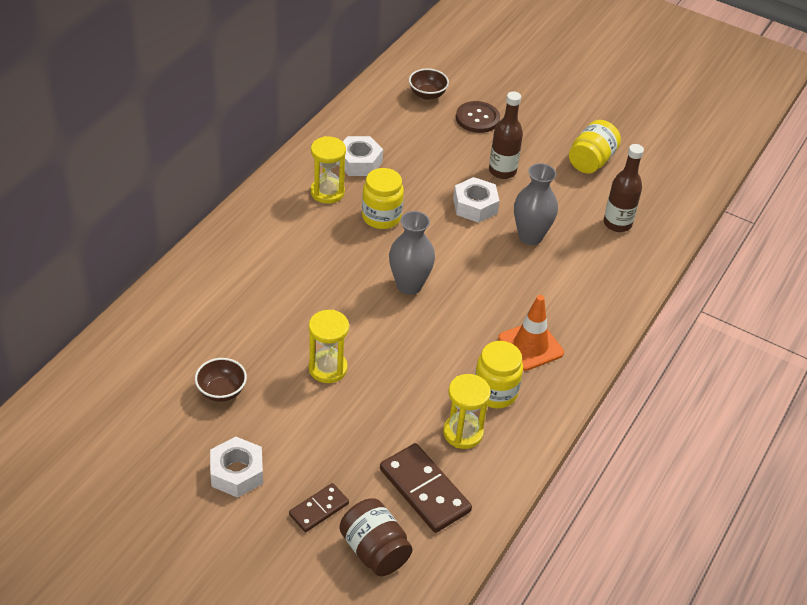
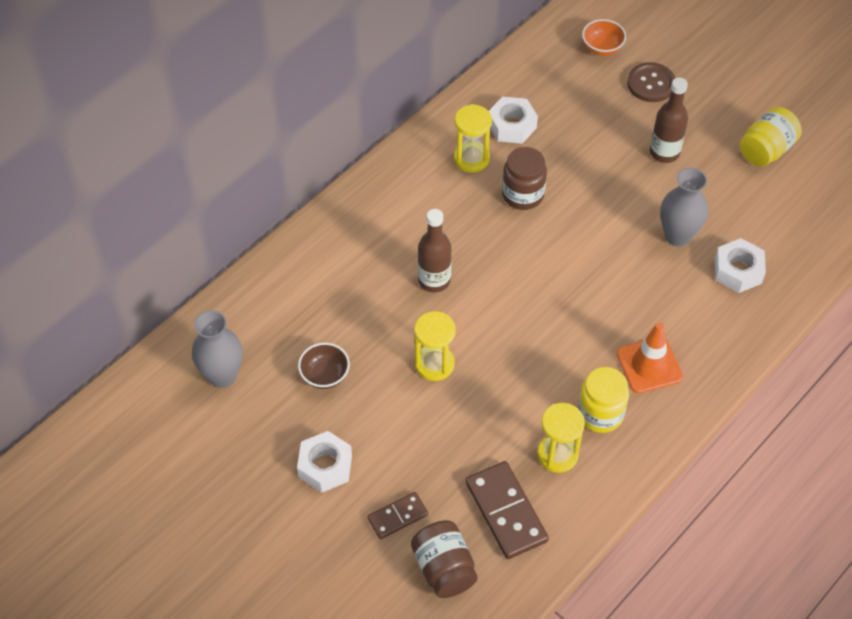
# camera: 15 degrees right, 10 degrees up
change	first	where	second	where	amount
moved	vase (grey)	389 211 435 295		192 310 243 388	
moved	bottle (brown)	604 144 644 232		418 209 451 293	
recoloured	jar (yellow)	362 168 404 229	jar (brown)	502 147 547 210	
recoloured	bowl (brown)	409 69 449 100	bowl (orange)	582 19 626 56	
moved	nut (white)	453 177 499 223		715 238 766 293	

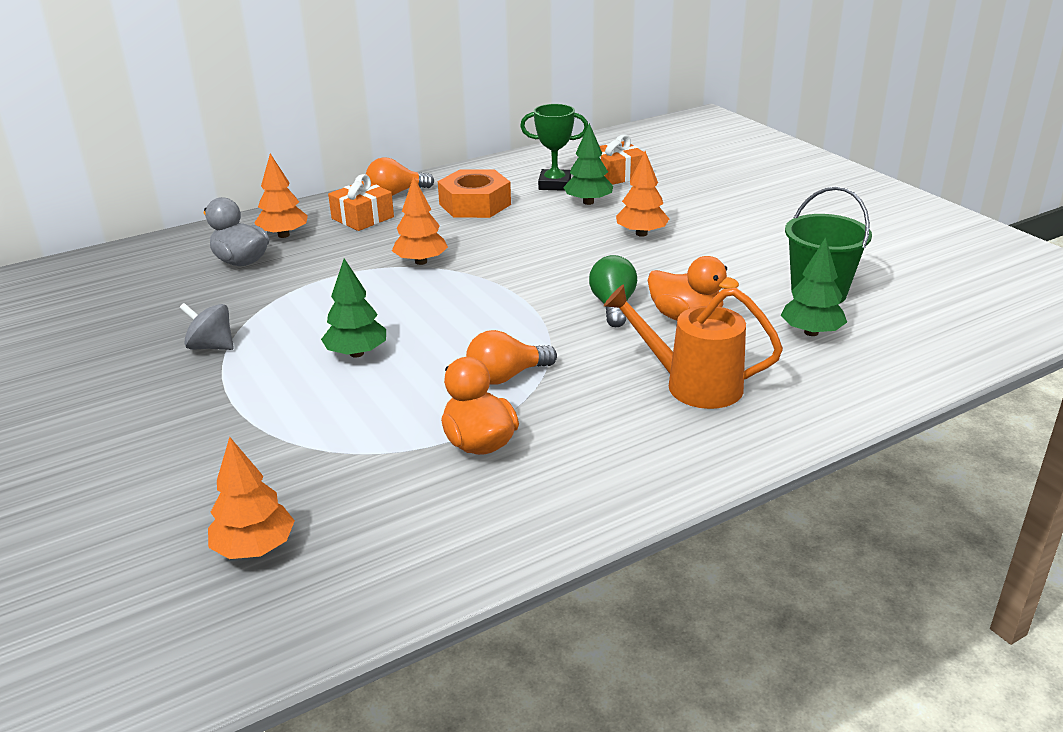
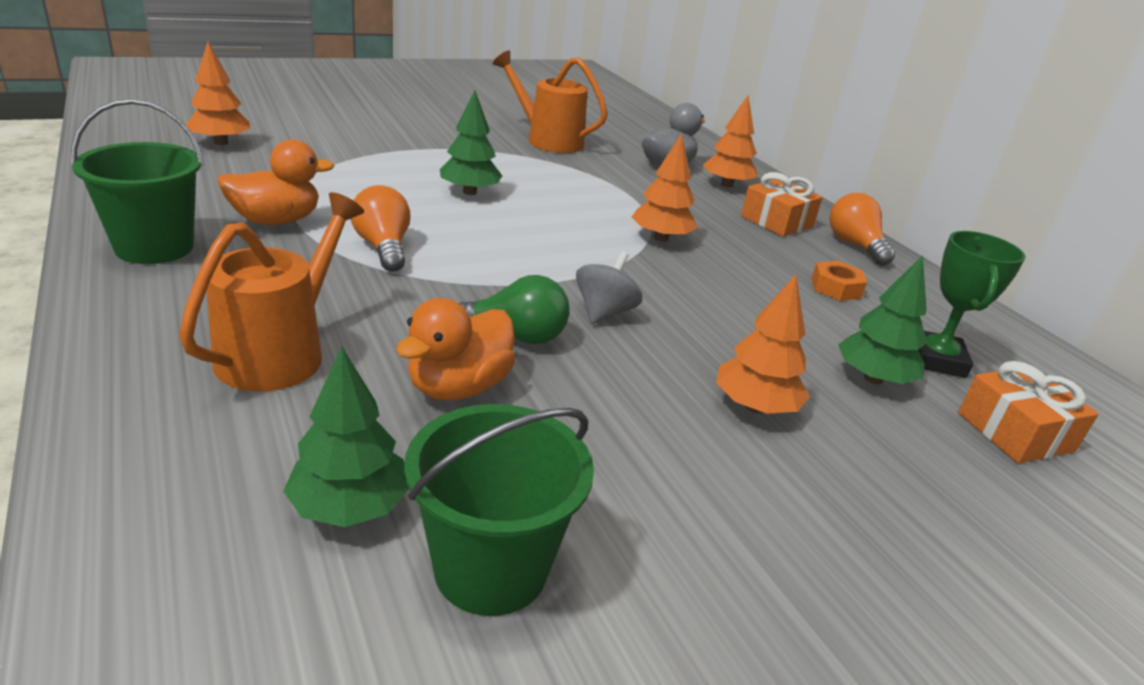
# camera: 90 degrees right, 0 degrees up
change	first	where	second	where	amount
added			bucket (green)	71 99 204 264	
added			watering can (orange)	492 50 608 153	
moved	spinning top (grey)	179 303 234 350		576 251 642 324	
resized	nut (orange)	438 170 511 218		811 261 867 301	x0.52

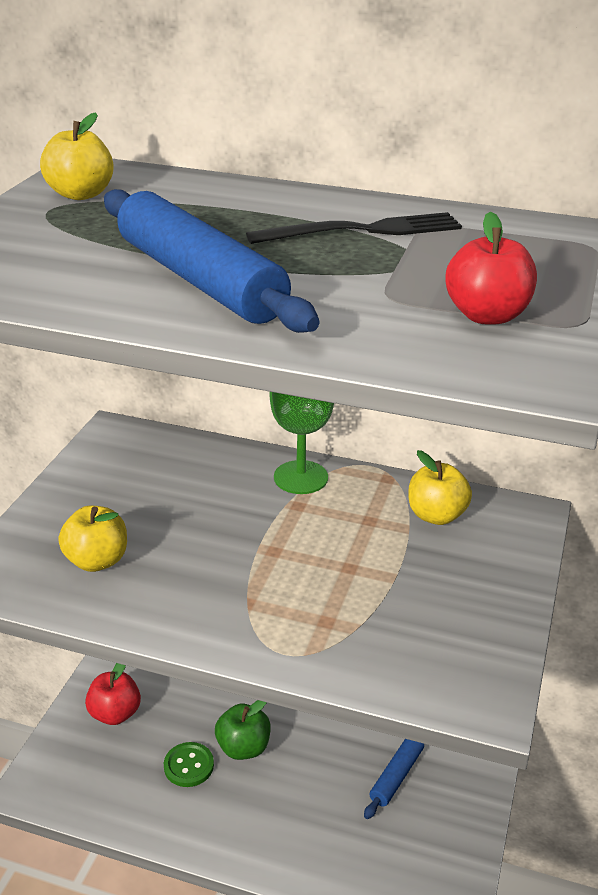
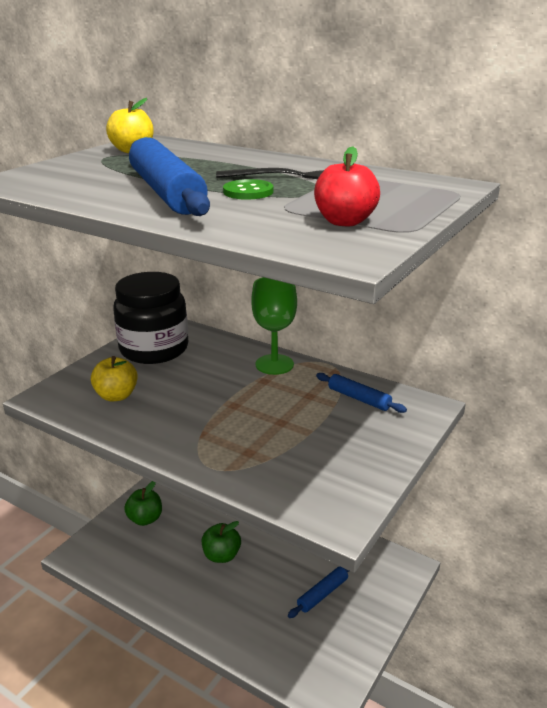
# camera: 15 degrees right, 5 degrees down
change	first	where	second	where	amount
added			jar (black)	113 272 188 364	
recoloured	apple (red)	85 663 141 725	apple (green)	124 481 162 526	
moved	button (green)	164 742 214 787		223 179 274 200	
replaced	apple (yellow)	408 450 472 525	rolling pin (blue)	316 373 407 413	

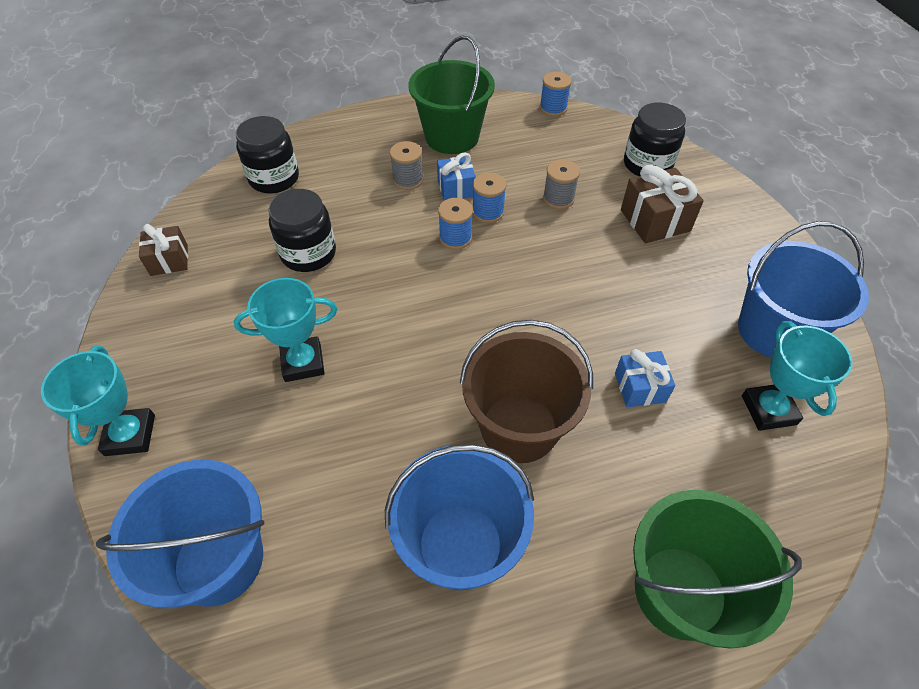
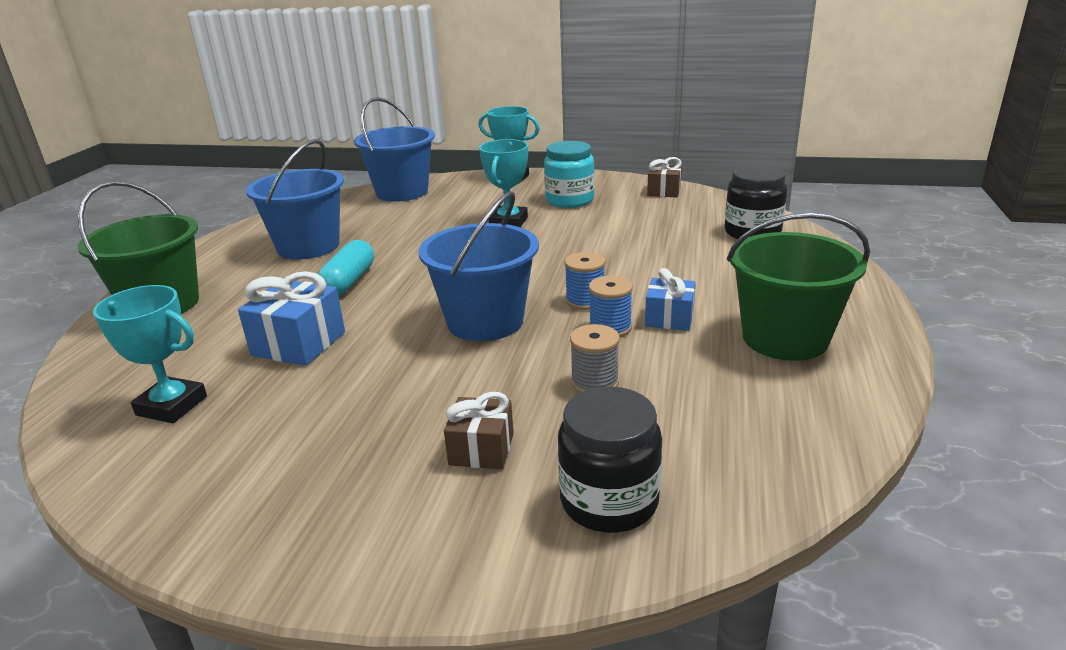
# camera: 120 degrees right, 25 degrees down
change	first	where	second	where	amount
resized	gift (blue)	615 349 675 407		238 271 345 366	x1.53
replaced	bucket (brown)	460 320 593 463	capsule (turquoise)	318 240 374 296	
moved	bucket (blue)	738 221 869 358		419 191 539 341	
resized	gift (brown)	621 165 704 243		444 392 514 469	x0.65
added			jar (turquoise)	544 141 595 208	
removed	jar (black)	268 189 336 272			
removed	spool (grey)	390 141 424 190			
removed	spool (blue)	540 72 572 116			

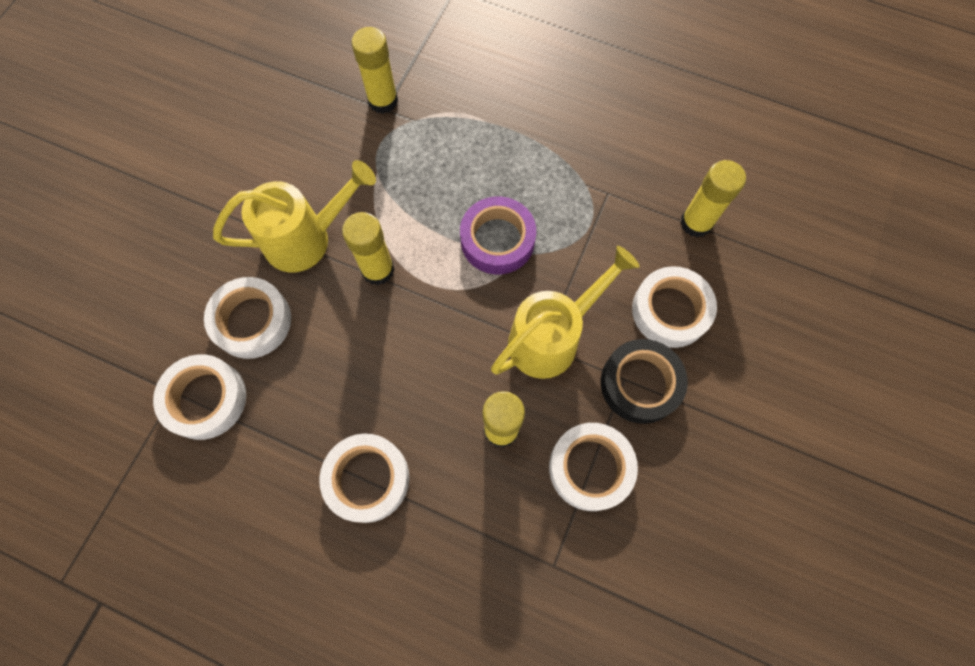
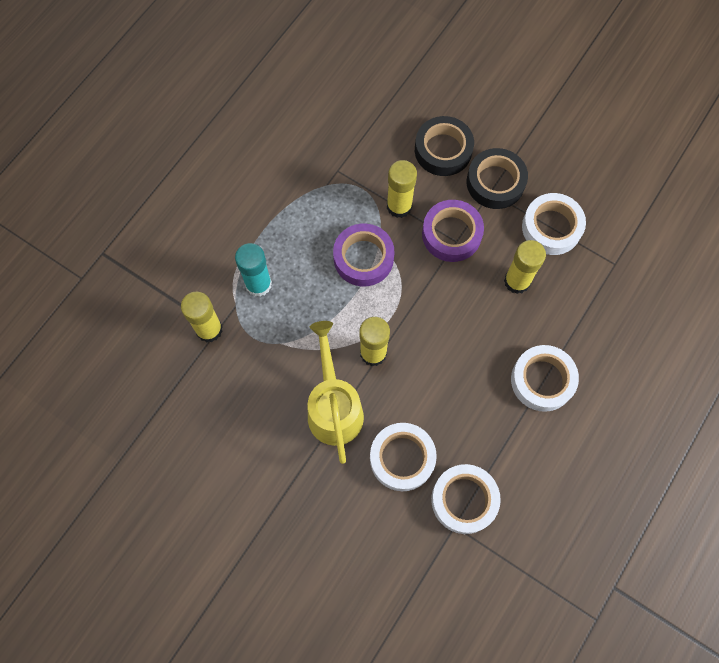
# camera: 80 degrees left, 0 degrees up
change	first	where	second	where	amount
added			glue stick (turquoise)	235 243 272 297	
moved	glue stick (yellow)	680 160 746 238		387 160 417 218	
recoloured	tape (white)	632 266 717 348	tape (black)	415 116 474 176	
replaced	watering can (yellow)	491 246 640 379	tape (purple)	422 200 484 262	

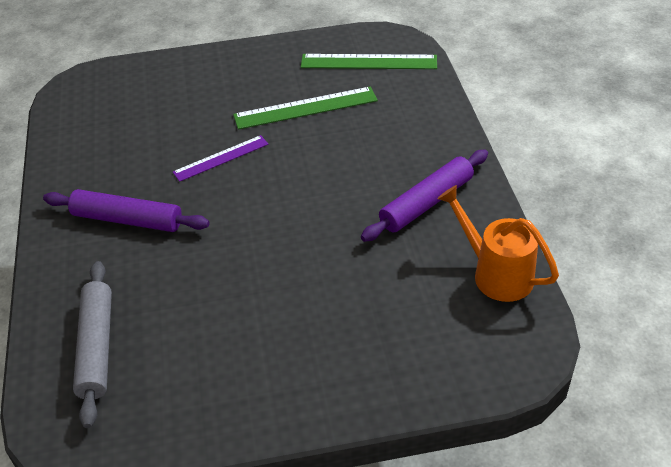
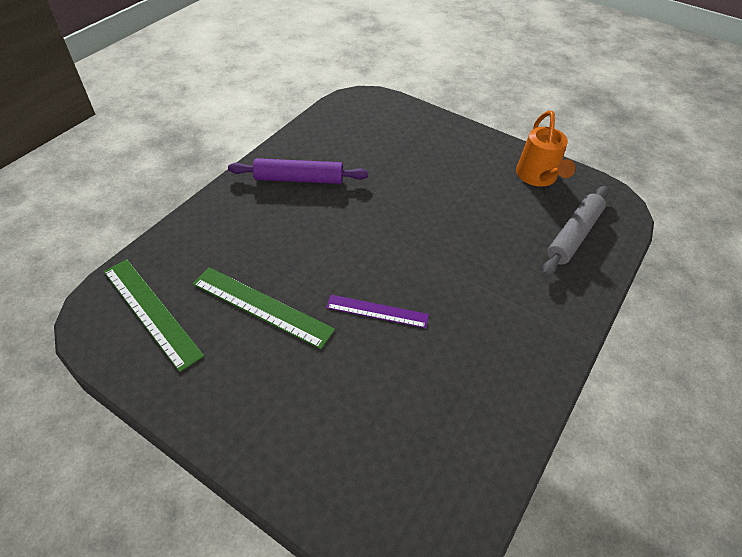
# camera: 140 degrees left, 5 degrees up
change	first	where	second	where	amount
moved	watering can (orange)	437 185 559 302		516 111 576 187	
removed	rolling pin (purple)	43 189 210 232			

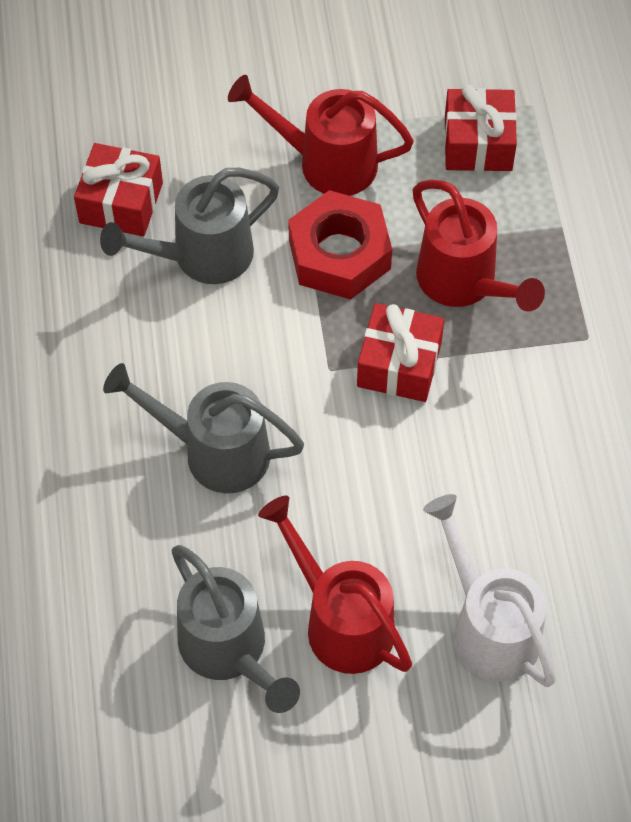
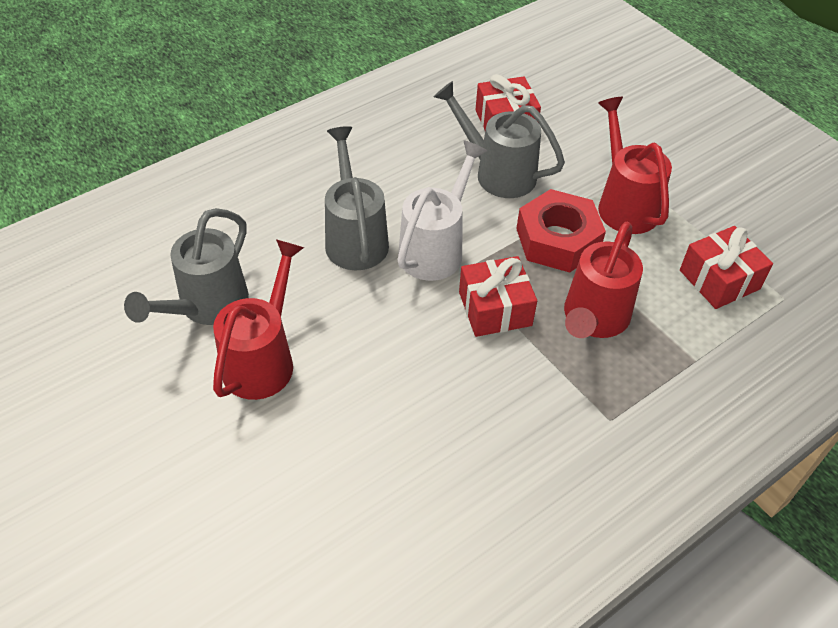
# camera: 60 degrees right, 10 degrees down
change	first	where	second	where	amount
moved	watering can (white)	423 494 556 687		397 140 487 281	

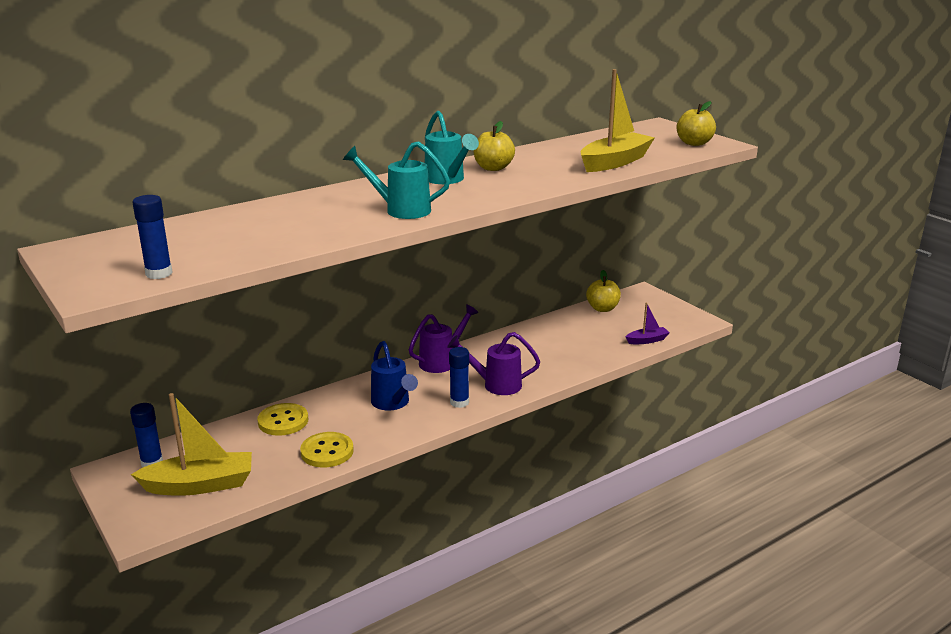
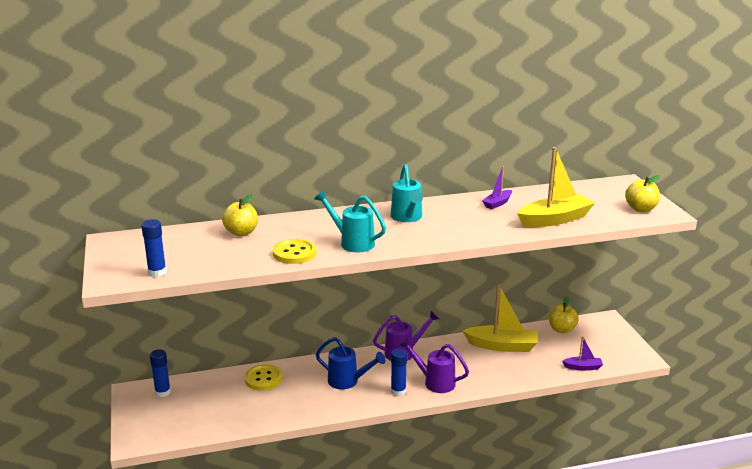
# camera: 20 degrees right, 0 degrees up
change	first	where	second	where	amount
moved	apple (yellow)	473 121 515 171		222 194 258 236	
moved	button (yellow)	300 432 354 467		273 239 316 264	
turned	watering can (blue)	371 341 418 411		316 337 386 389	60 degrees counterclockwise
moved	boat (yellow)	131 393 252 496		462 285 538 352	
added			boat (purple)	482 166 512 209	

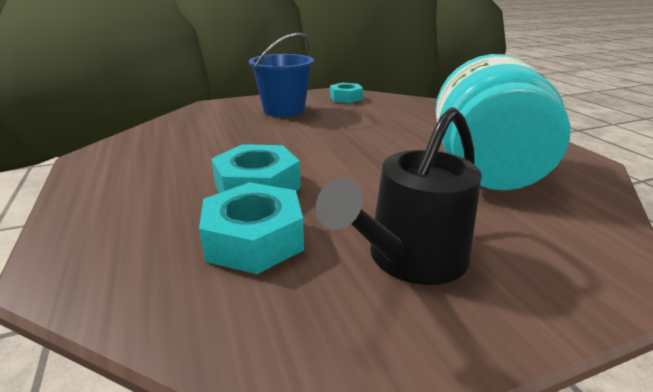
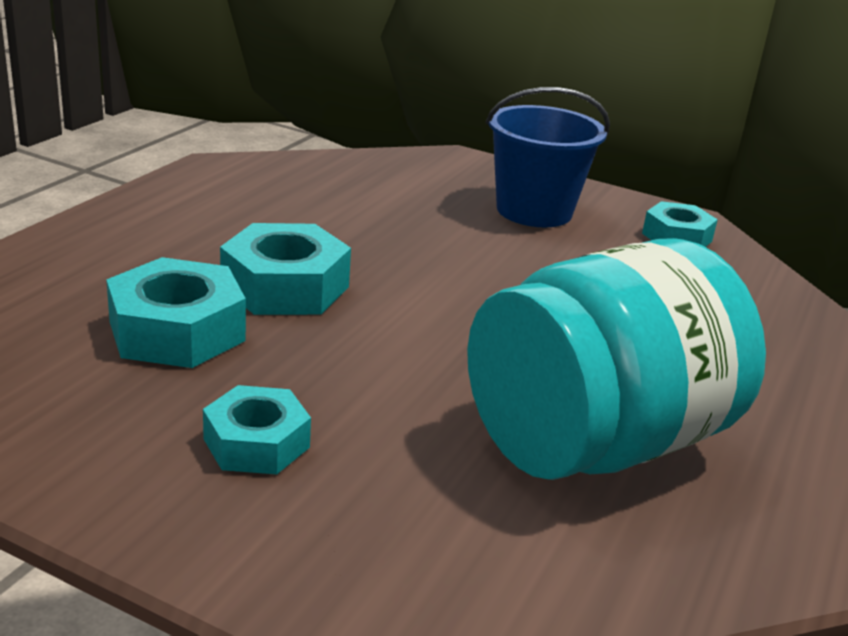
# camera: 45 degrees right, 0 degrees up
change	first	where	second	where	amount
replaced	watering can (black)	316 107 482 285	nut (turquoise)	203 385 311 474	

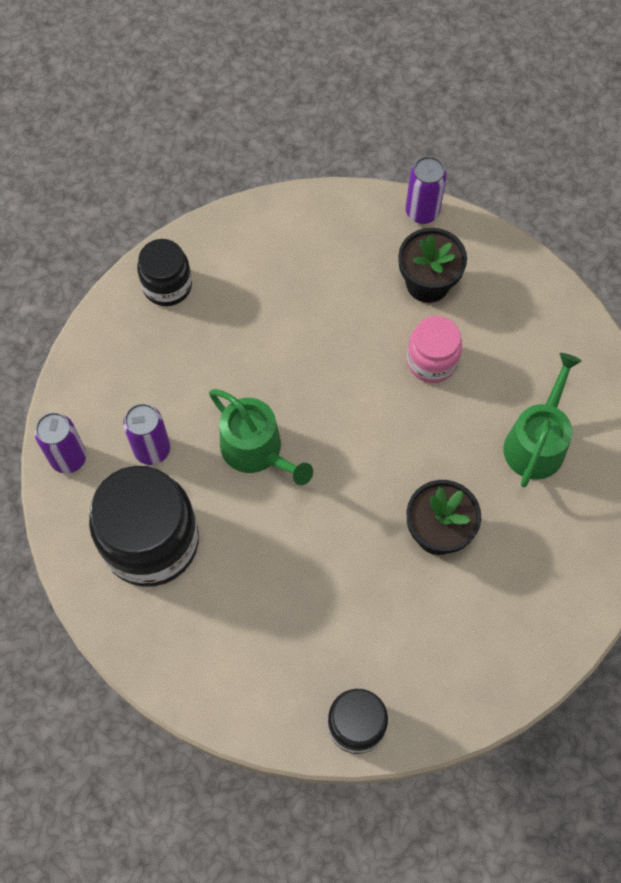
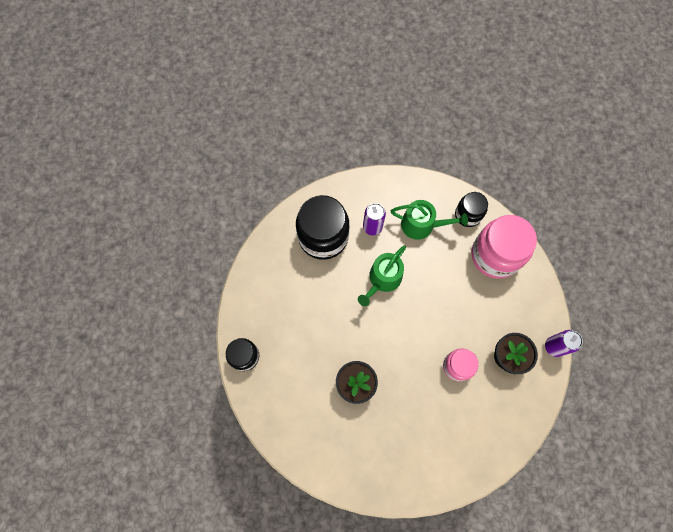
# camera: 80 degrees right, 5 degrees up
change	first	where	second	where	amount
moved	watering can (green)	503 353 581 487		391 200 468 240	
added			jar (pink)	471 215 537 279	
removed	can (purple)	35 412 86 474			

